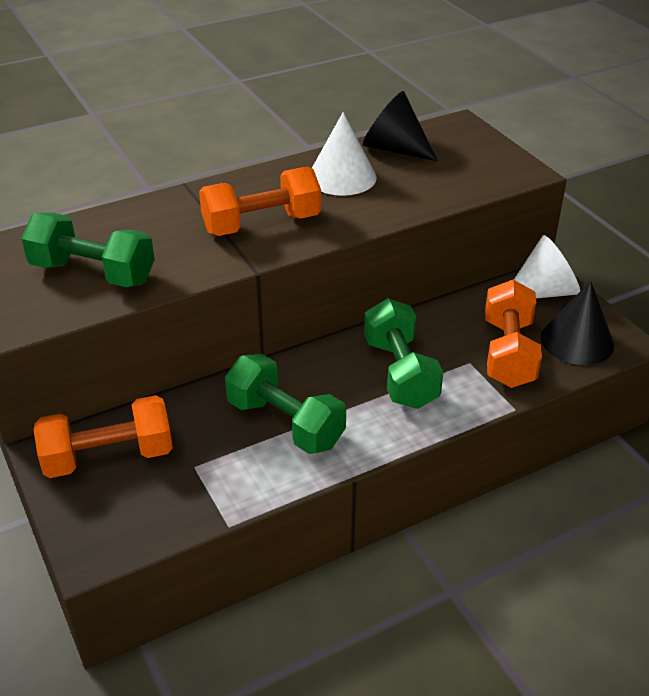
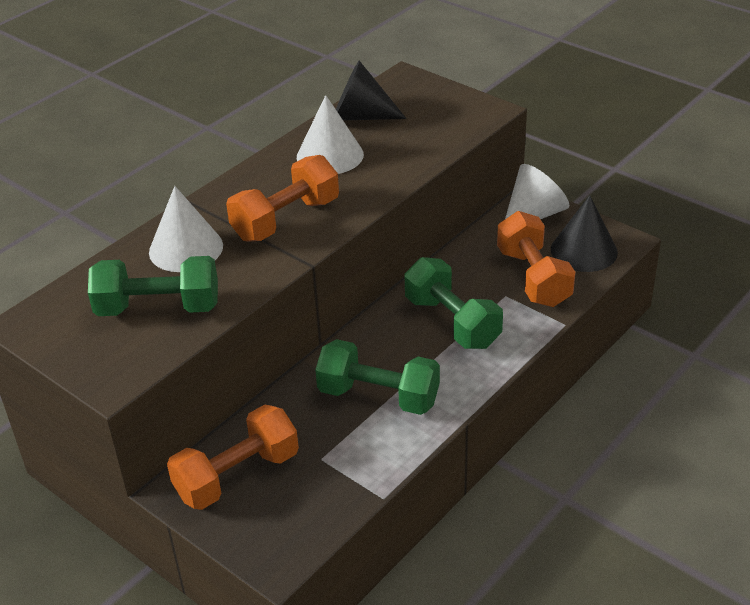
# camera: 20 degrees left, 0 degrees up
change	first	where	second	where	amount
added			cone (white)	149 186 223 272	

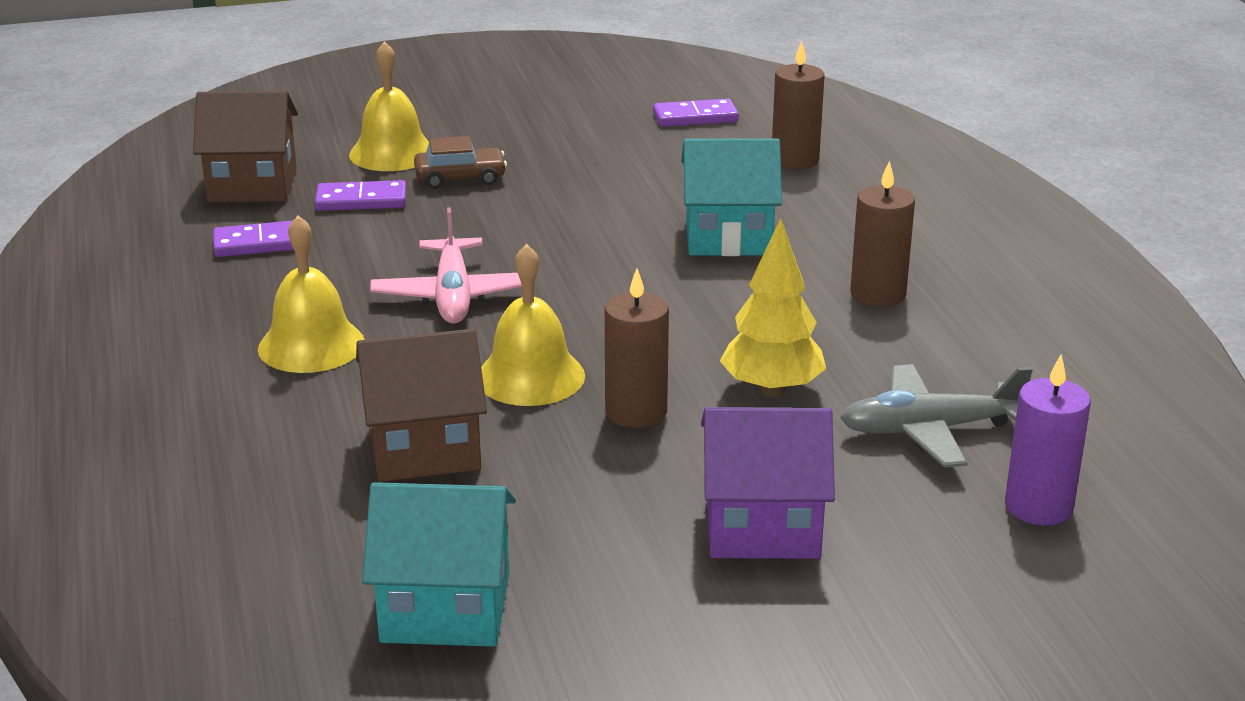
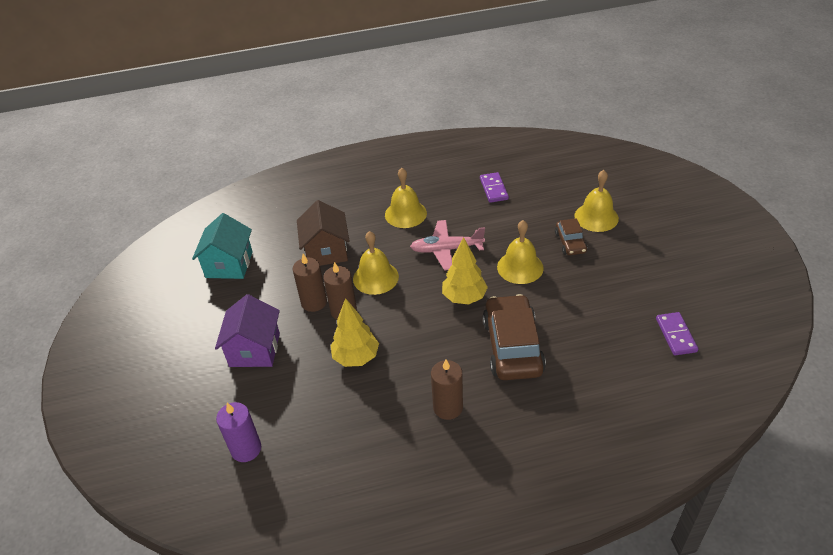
# camera: 95 degrees right, 15 degrees up
change	first	where	second	where	amount
moved	candle (brown)	772 41 825 169		293 254 327 312	
added			tree (yellow)	442 237 488 304	
replaced	house (turquoise)	681 139 782 256	car (brown)	483 294 546 380	
added			bell (yellow)	497 220 544 284	
removed	house (brown)	193 91 298 202			
removed	domino (purple)	315 180 406 211			
removed	plane (grey)	840 364 1033 467			

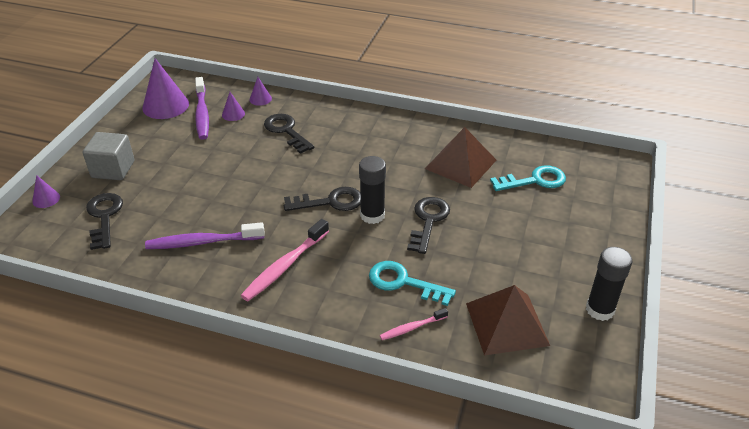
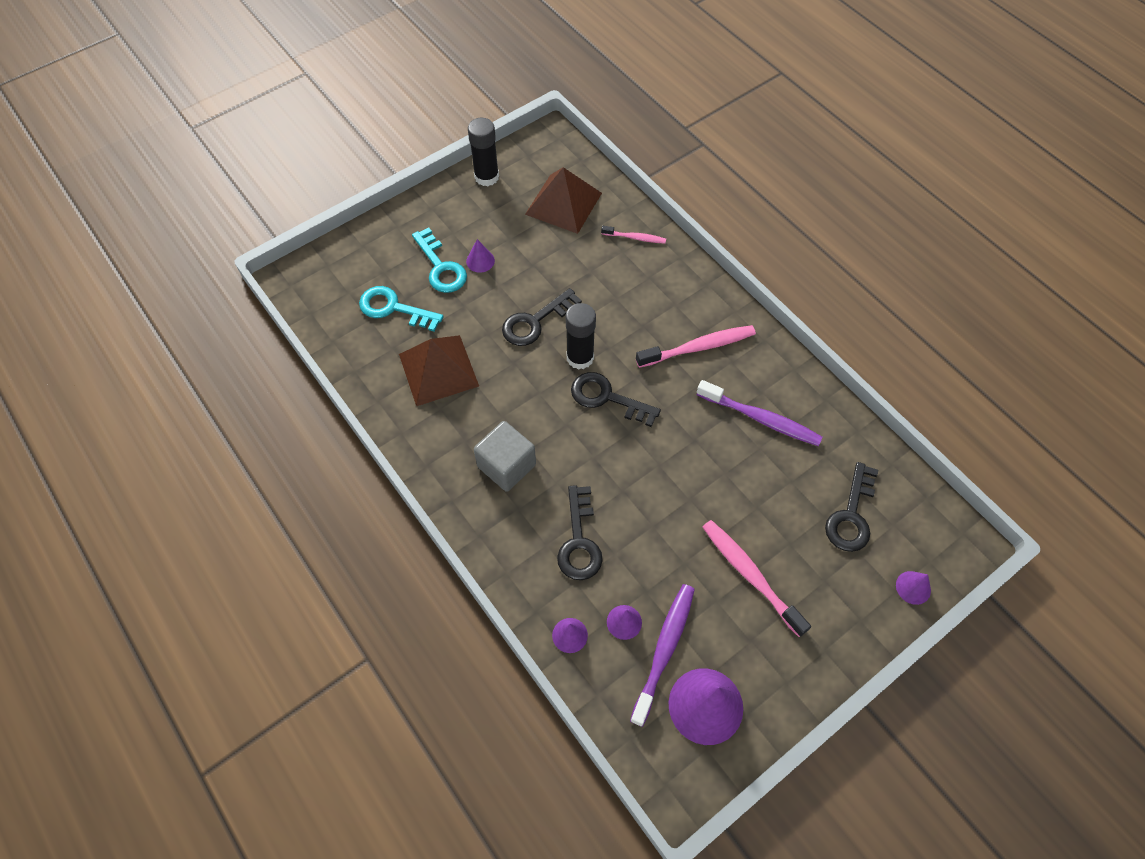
# camera: 145 degrees left, 20 degrees up
change	first	where	second	where	amount
moved	key (turquoise)	369 261 456 306		412 227 467 293	
added			cone (purple)	466 239 495 273	
moved	cube (grey)	83 132 134 180		474 421 536 492	
added			toothbrush (pink)	702 520 811 637	

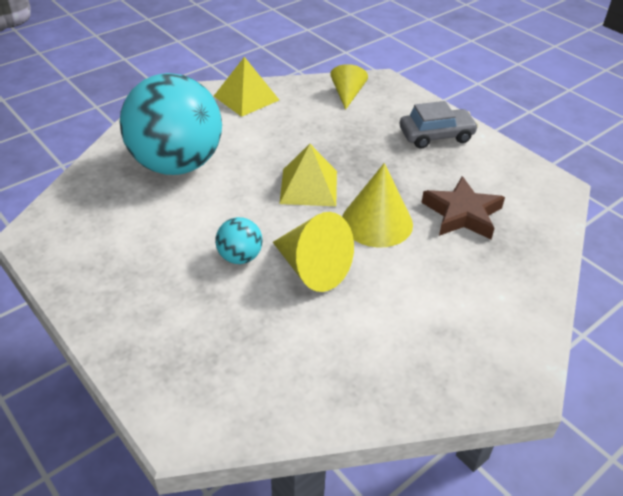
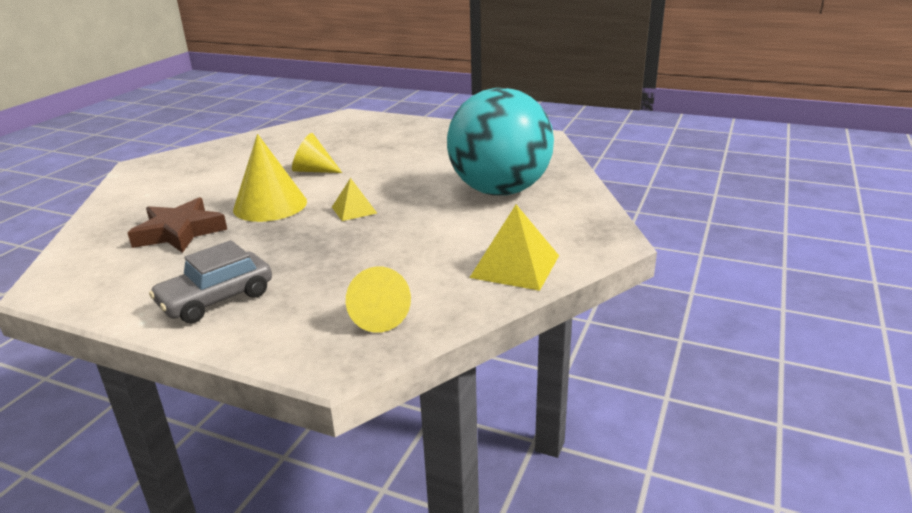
# camera: 155 degrees right, 15 degrees down
change	first	where	second	where	amount
resized	cone (yellow)	273 212 354 292		292 133 342 173	x0.65
resized	pyramid (yellow)	279 144 337 206		332 178 377 221	x0.61
removed	ball (turquoise)	215 217 263 264			

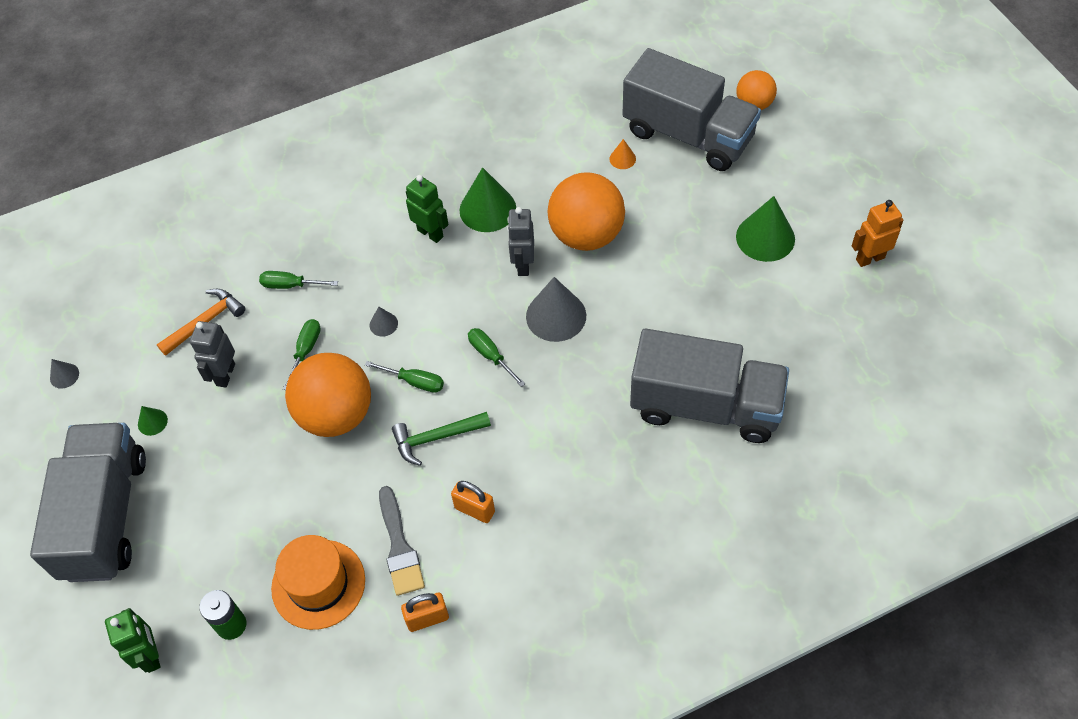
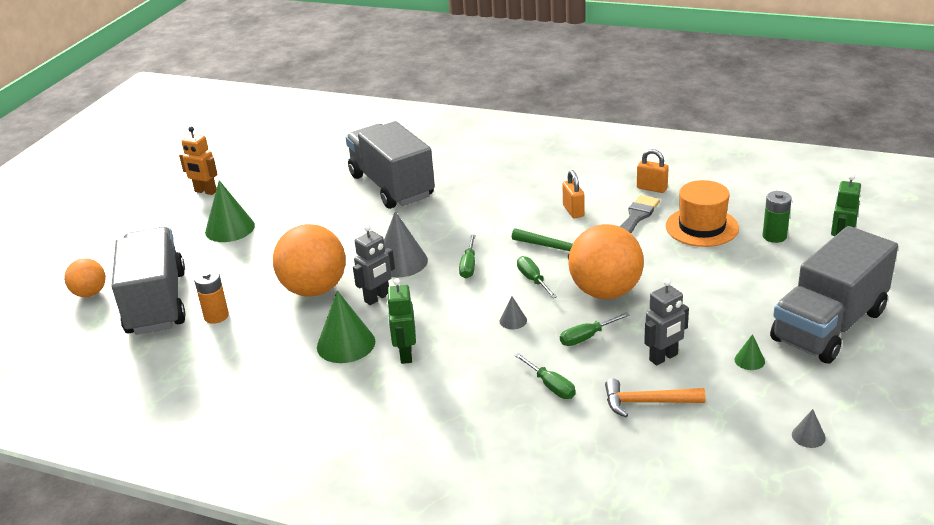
# camera: 135 degrees left, 25 degrees down
change	first	where	second	where	amount
replaced	cone (orange)	609 139 636 169	battery (orange)	194 270 229 324	

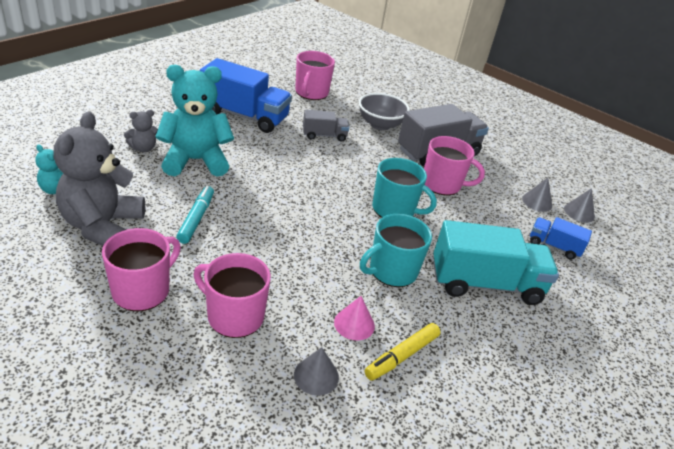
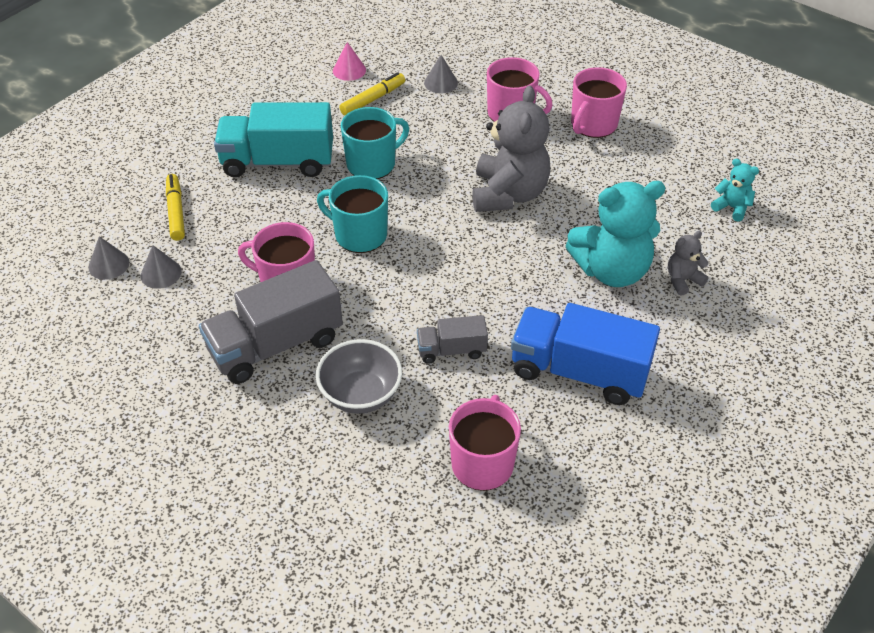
# camera: 175 degrees left, 10 degrees up
change	first	where	second	where	amount
replaced	truck (blue)	530 217 592 259	marker (yellow)	166 174 185 241	
moved	cone (pink)	334 296 375 340		333 42 366 81	
moved	teddy bear (grey)	54 112 145 246		472 85 551 212	
removed	marker (turquoise)	176 186 214 244			

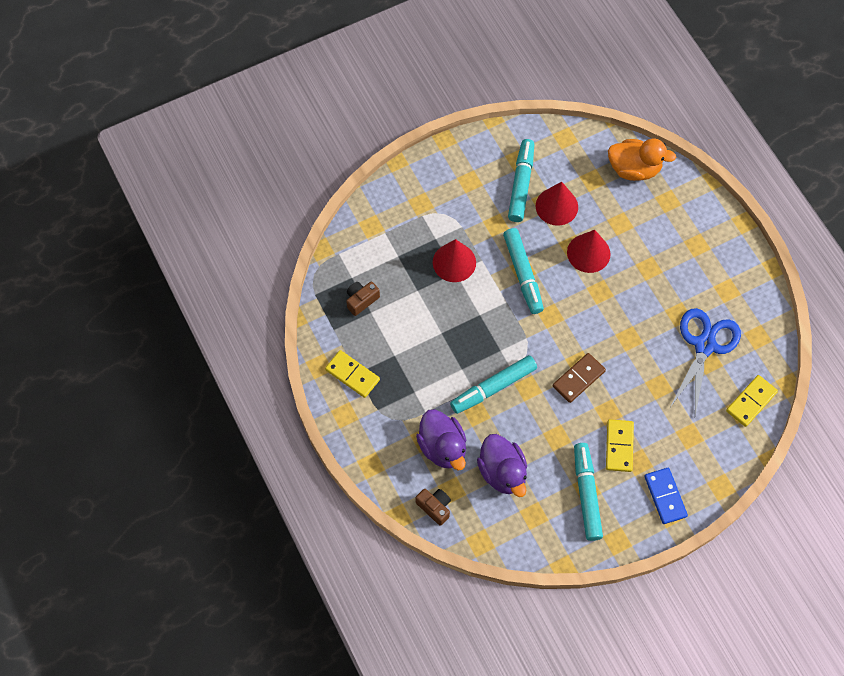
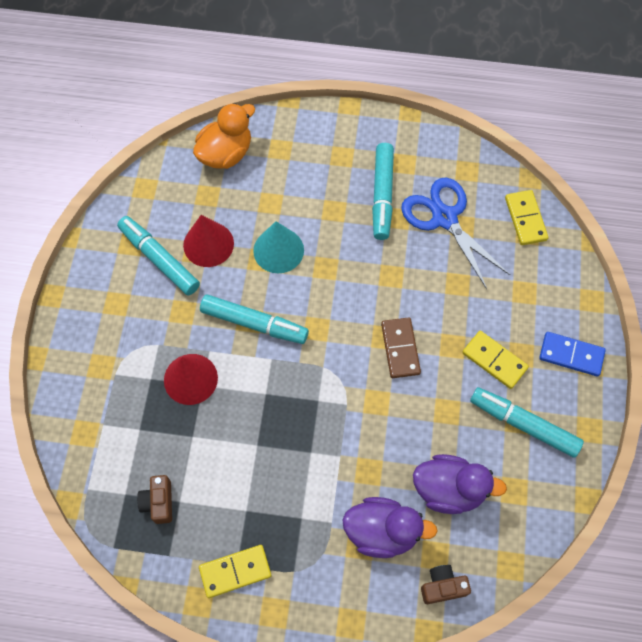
# camera: 55 degrees left, 0 degrees up
change	first	where	second	where	amount
recoloured	cone (red)	567 230 611 273	cone (turquoise)	253 221 304 273	
moved	marker (turquoise)	450 355 537 414		372 143 394 240	

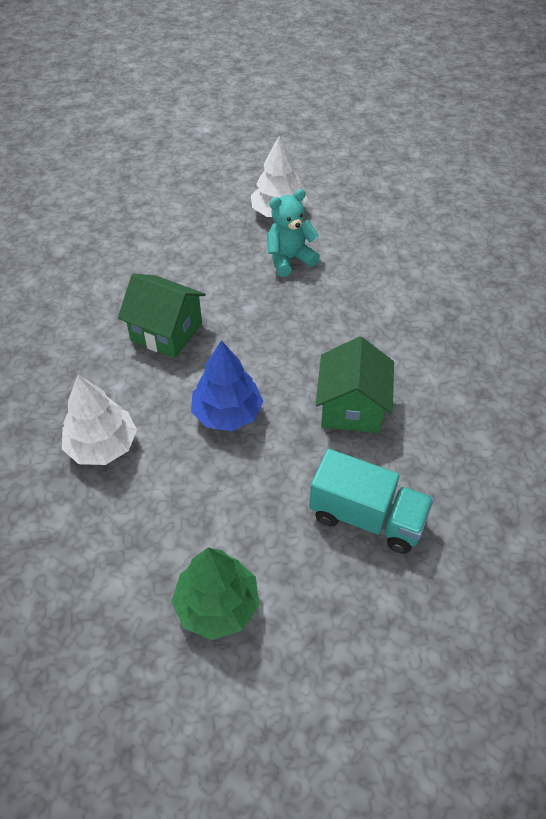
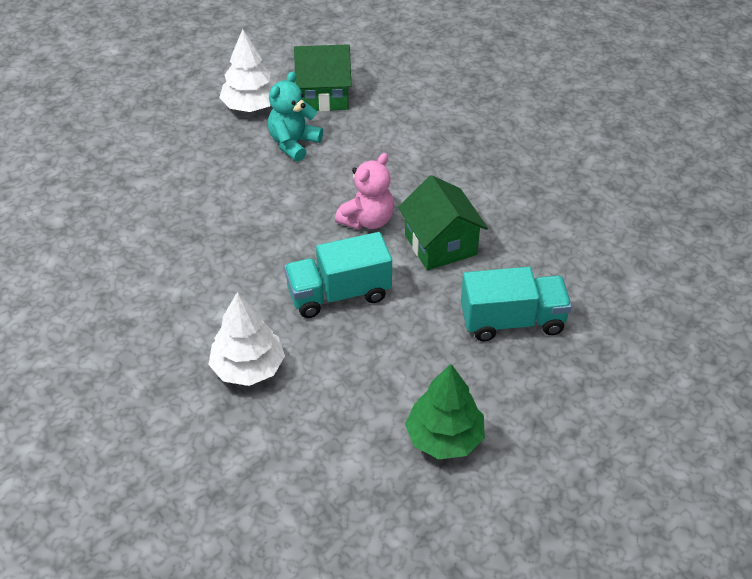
# camera: 30 degrees left, 5 degrees down
change	first	where	second	where	amount
replaced	tree (blue)	191 340 264 431	truck (turquoise)	284 232 392 318	
moved	house (green)	118 274 206 358		294 44 352 112	
added			teddy bear (pink)	335 153 394 230	

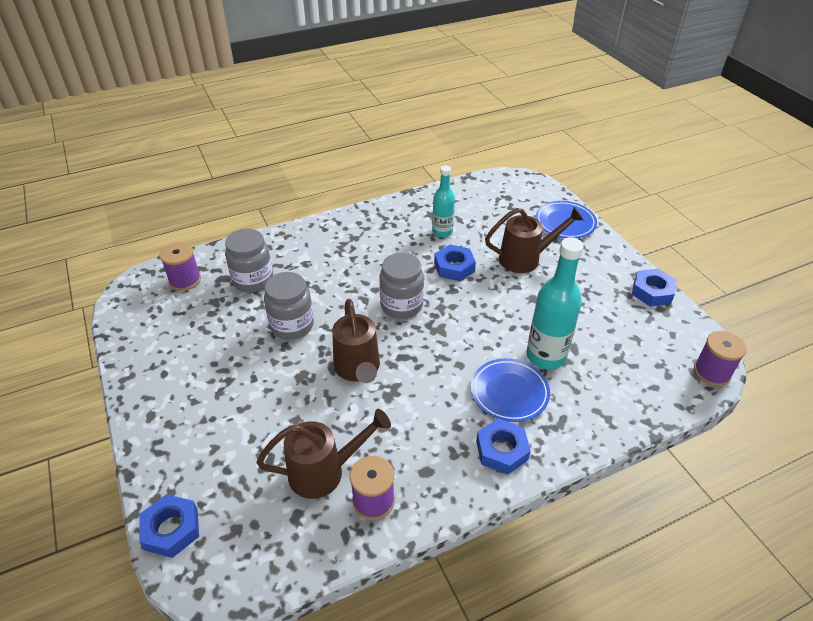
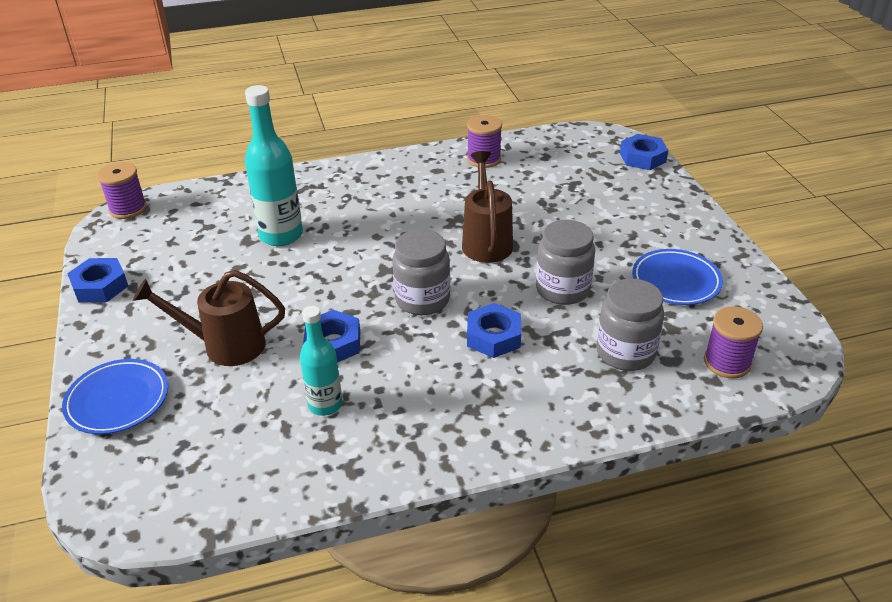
# camera: 170 degrees left, 5 degrees down
change	first	where	second	where	amount
moved	nut (blue)	476 419 531 475		467 303 521 358	
moved	plate (blue)	471 358 550 422		632 249 723 305	
removed	watering can (brown)	257 409 391 499			

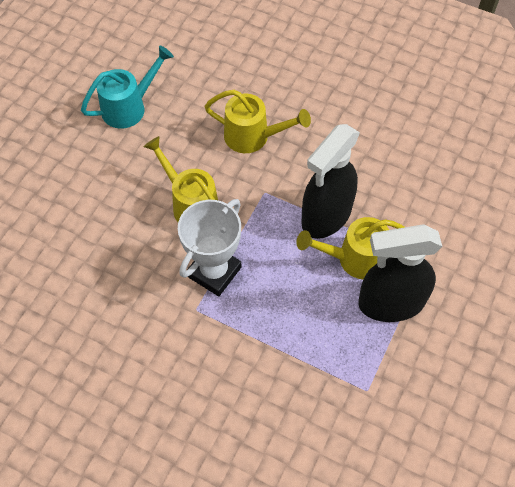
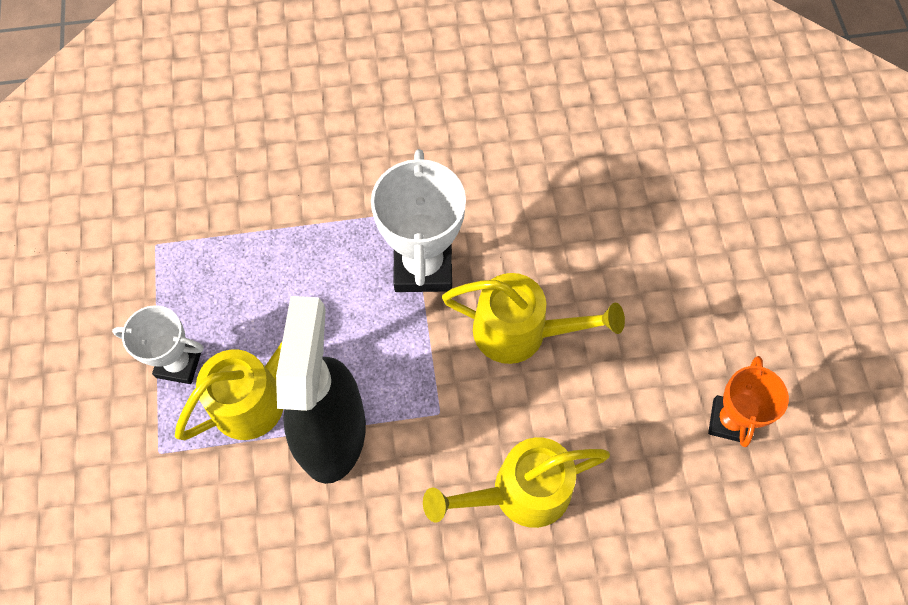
# camera: 145 degrees right, 5 degrees up
change	first	where	second	where	amount
replaced	spray bottle (black)	358 224 442 322	trophy (white)	112 305 204 384	
replaced	watering can (turquoise)	81 45 174 129	trophy (orange)	708 356 789 447	

